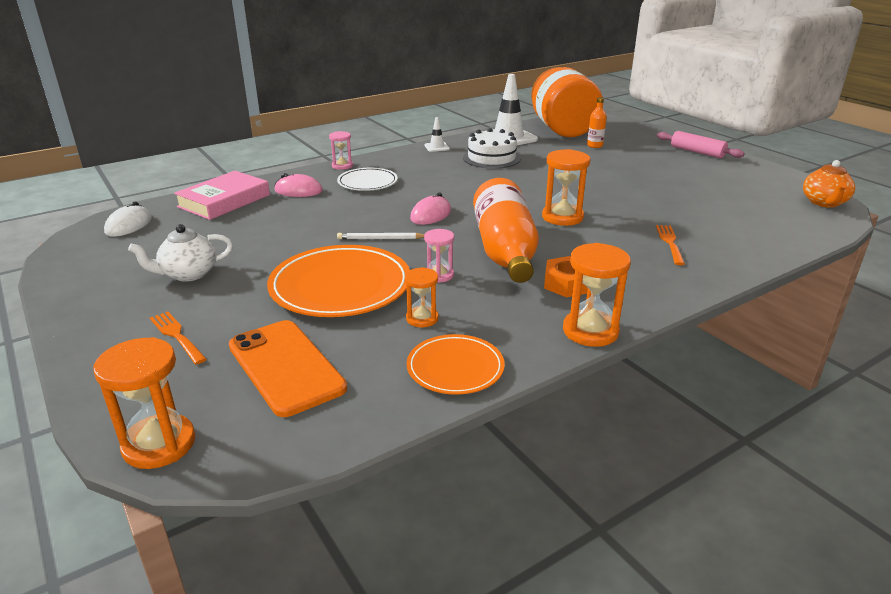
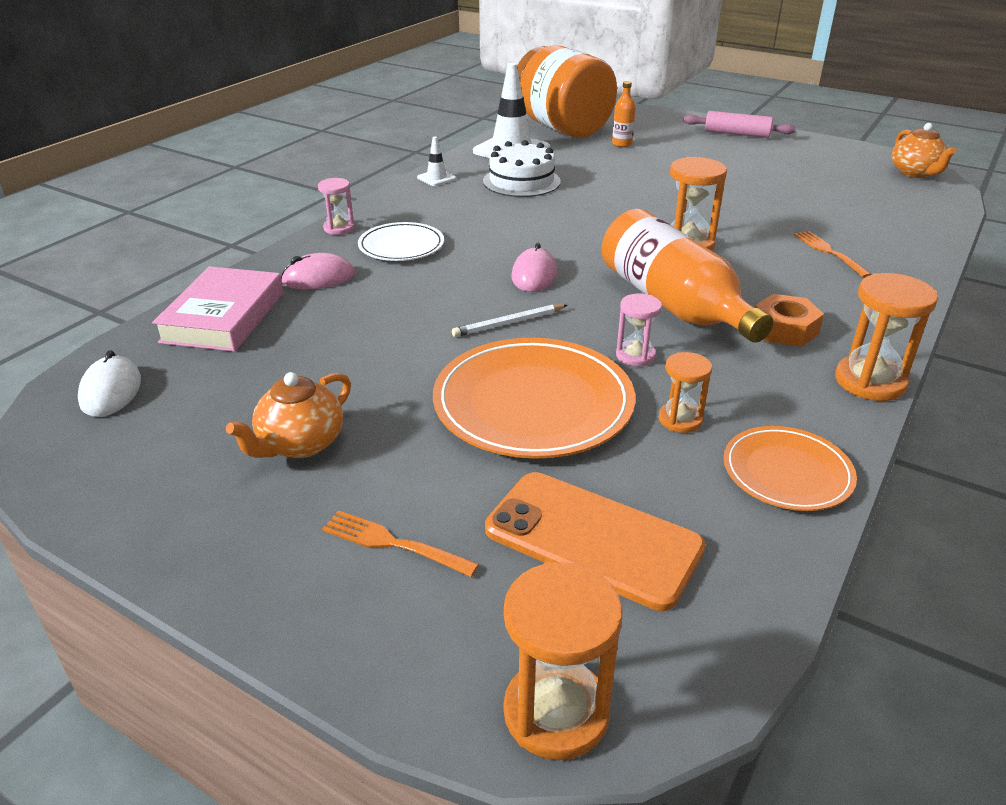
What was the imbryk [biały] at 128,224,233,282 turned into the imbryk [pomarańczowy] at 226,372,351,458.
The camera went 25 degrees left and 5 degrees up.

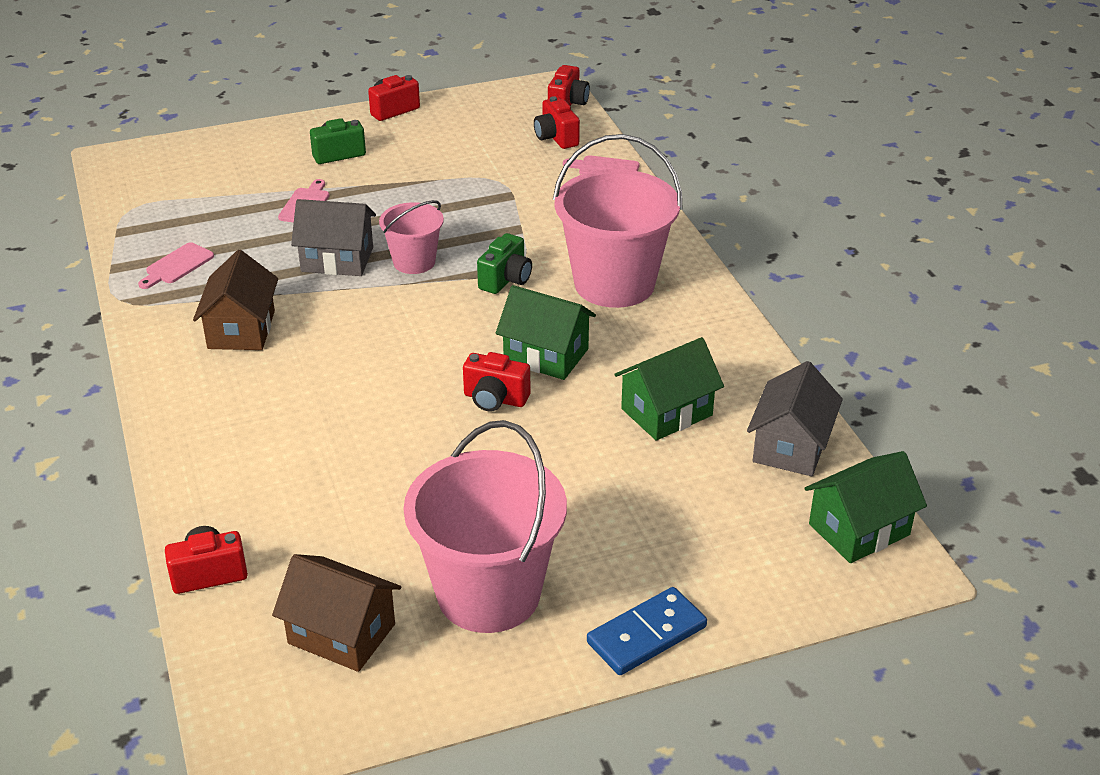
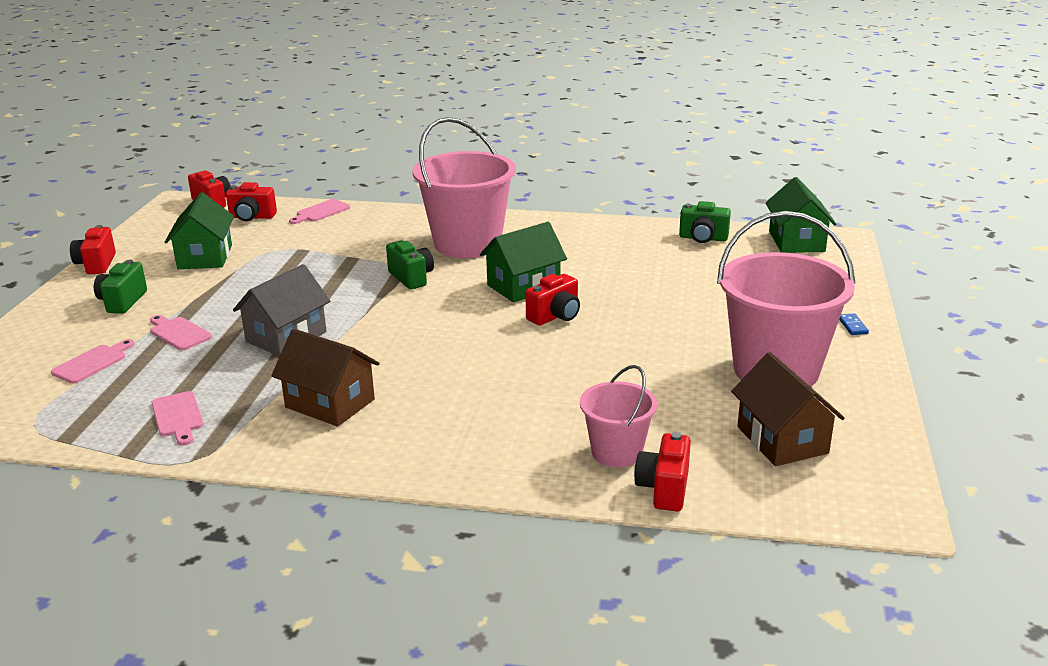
The second view gained the deska do krojenia [różowy] at 51,339,135,384.
The wiadro [różowy] ended up elsewhere, having gone from 379,200,444,274 to 580,365,657,468.
The domek [zielony] ended up elsewhere, having gone from 614,337,724,441 to 165,192,234,269.
Where the domek [szary] stood at 747,361,843,476, the aparat fotograficzny [zielony] came to stand at 679,201,731,243.
The domek [brązowy] at 272,554,401,672 ended up facing another way, 75 degrees counterclockwise from before.
The size of the kostka domina [niebieski] at 587,587,707,675 changed by a factor of 0.44.
The camera went 60 degrees left and 10 degrees down.

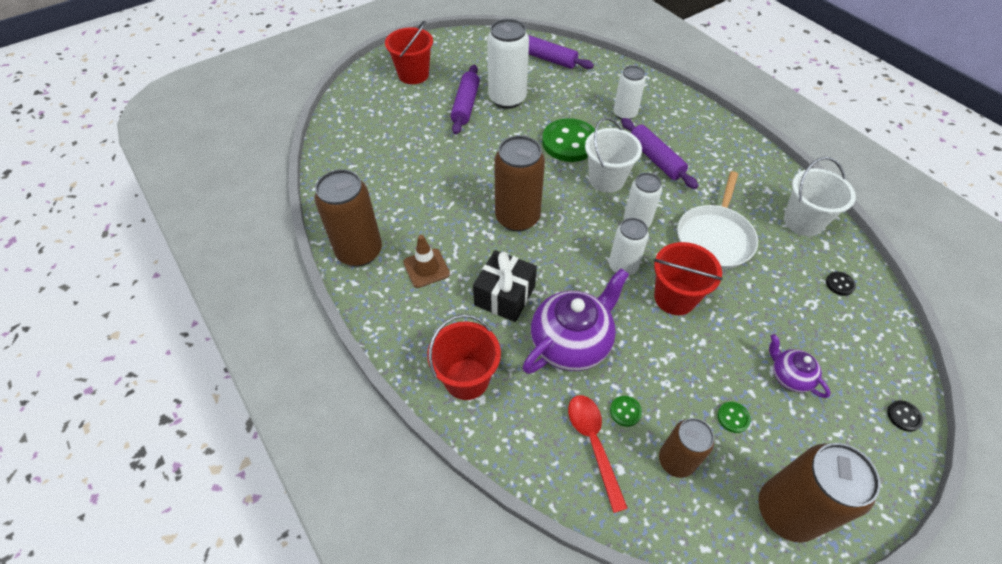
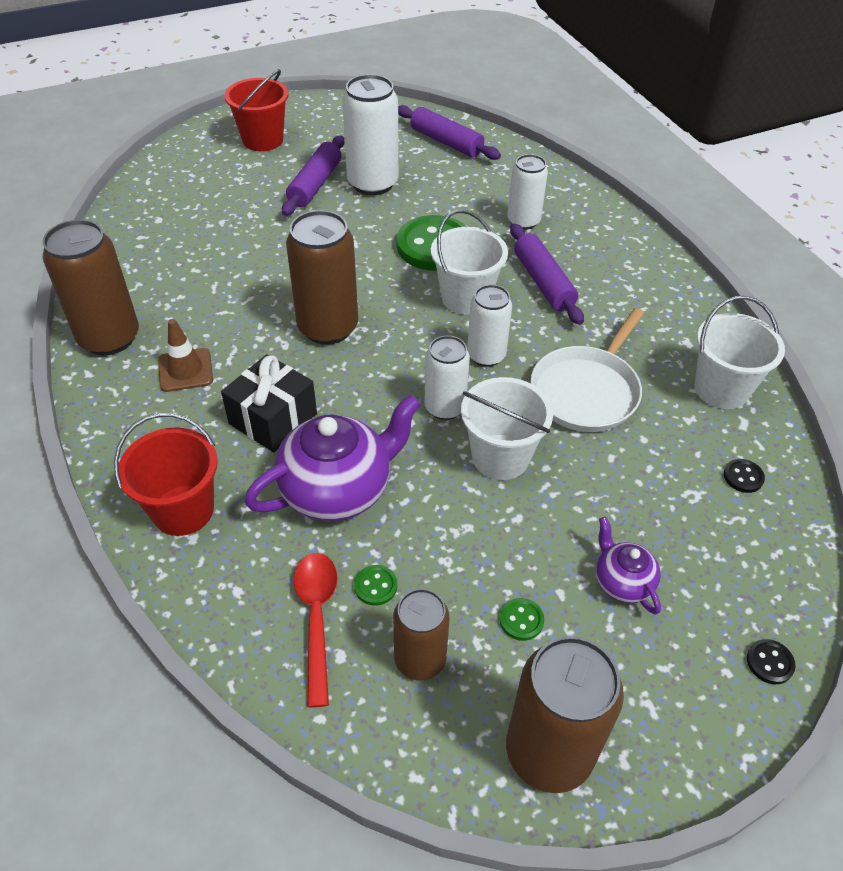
What was the wiadro [czerwony] at 653,242,723,315 turned into the wiadro [biały] at 461,377,553,480.
The camera went 10 degrees right and 5 degrees down.

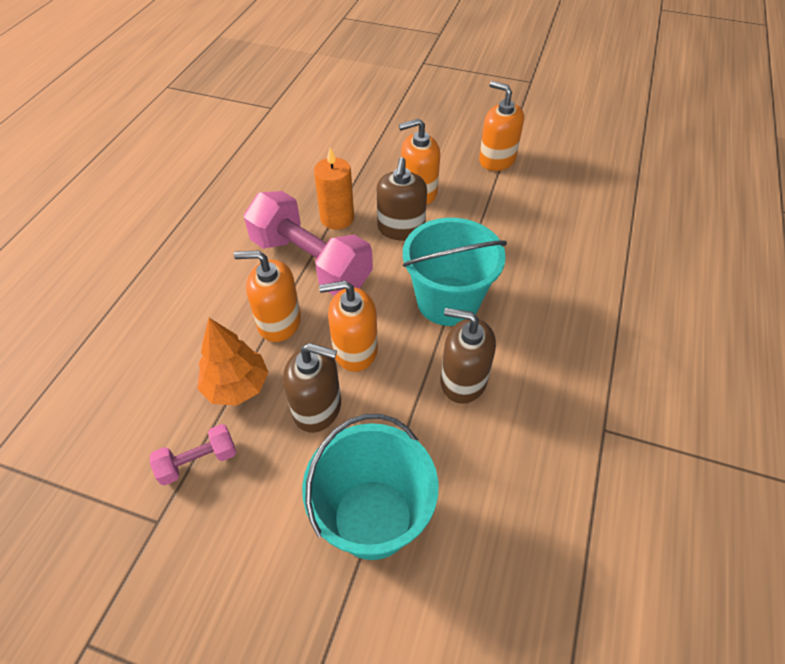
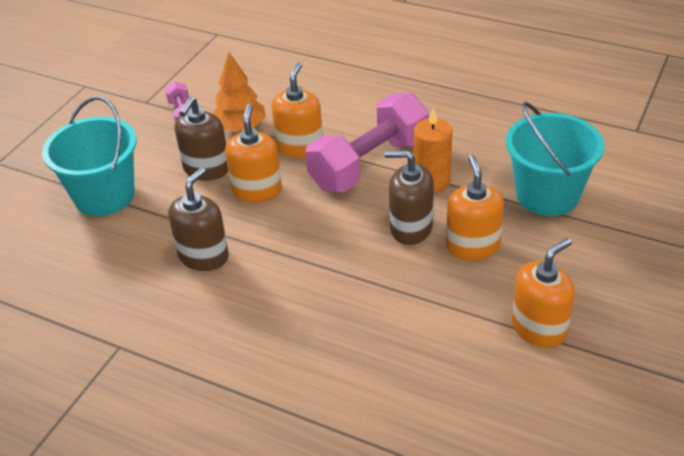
The wiadro [turkusowy] ended up elsewhere, having gone from 403,218,507,326 to 506,102,604,216.
The camera went 100 degrees right and 10 degrees down.

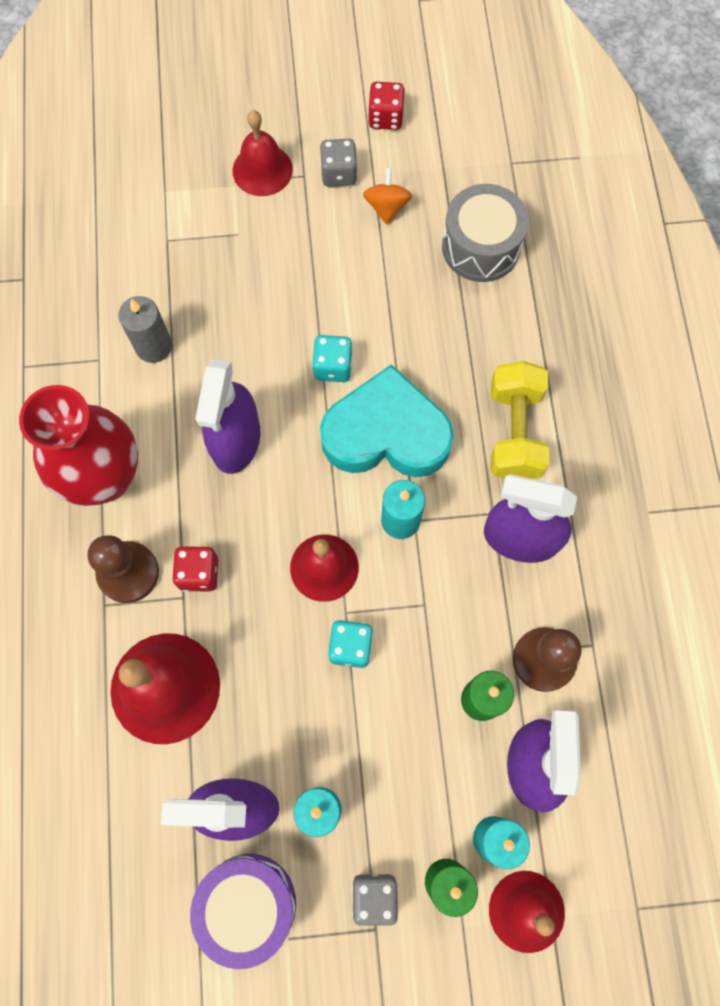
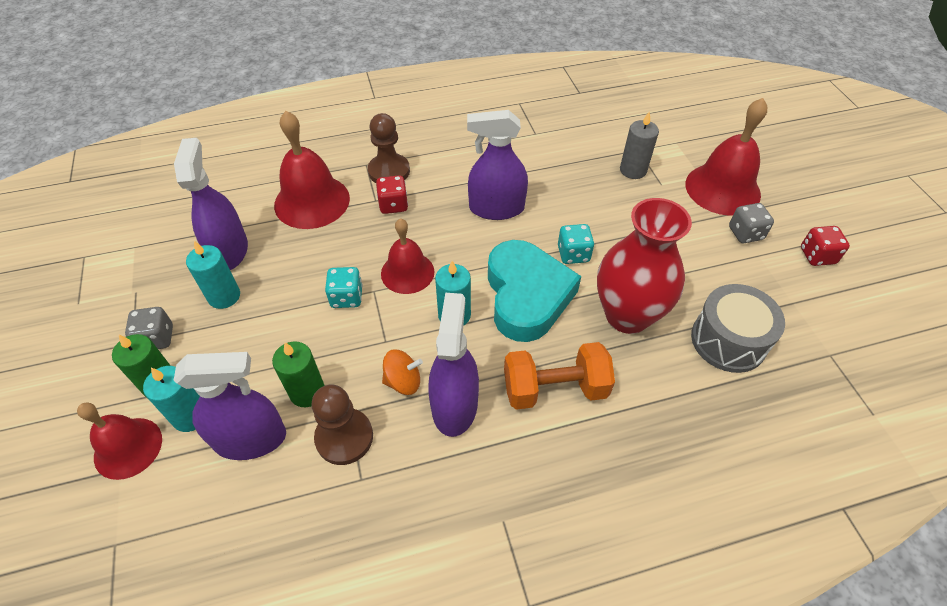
The second view lost the bęben [fioletowy] at 190,854,296,969.
The wazon [czerwony] ended up elsewhere, having gone from 19,385,138,506 to 597,198,692,334.
The świeca [szary] ended up elsewhere, having gone from 118,296,172,363 to 620,111,659,179.
The bączek [pomarańczowy] ended up elsewhere, having gone from 363,168,412,224 to 382,349,423,395.
What was the hantel [żółty] at 491,361,549,479 turned into the hantel [pomarańczowy] at 504,342,615,410.
The size of the dzwonek [czerwony] at 233,110,293,196 changed by a factor of 1.53.
The camera went 80 degrees right and 20 degrees down.

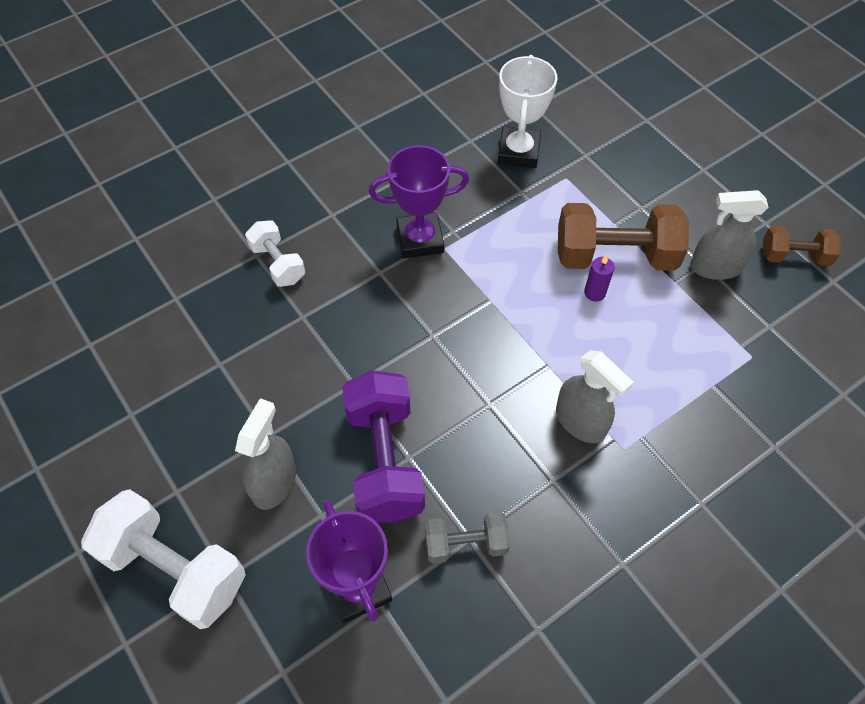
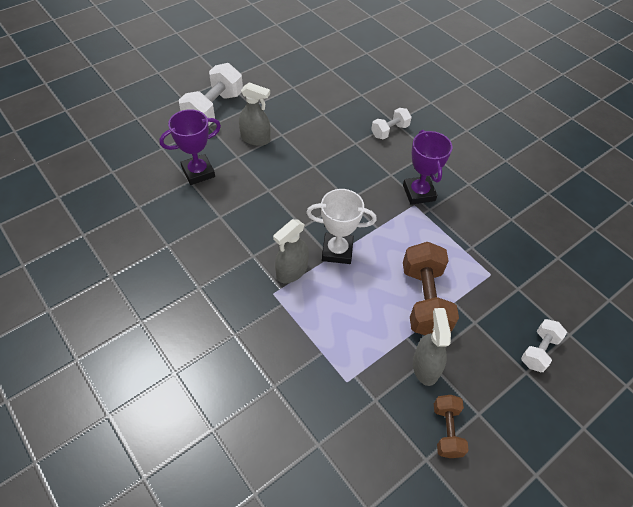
The second view lost the hantel [fioletowy] at 342,370,425,523.
The second view lost the hantel [szary] at 425,511,510,564.
The second view lost the świeca [fioletowy] at 584,255,615,302.
The second view gained the hantel [biały] at 521,319,567,372.
The puchar [biały] ended up elsewhere, having gone from 498,55,557,168 to 306,189,377,264.
The camera went 85 degrees right and 5 degrees down.

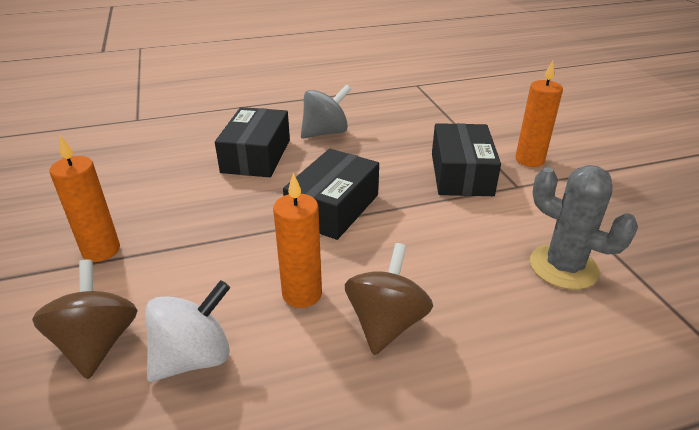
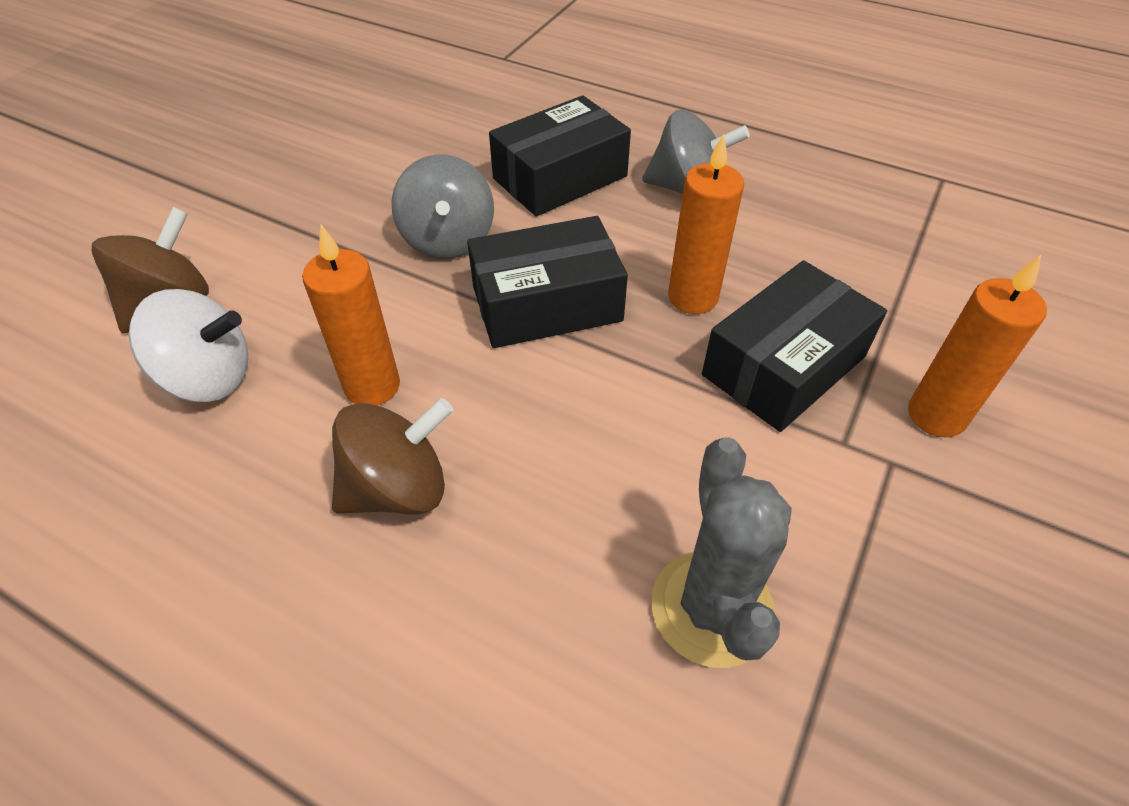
The second view gained the bączek [szary] at 391,154,494,259.
The świeca [pomarańczowy] ended up elsewhere, having gone from 49,135,120,262 to 668,134,744,314.
The camera went 45 degrees right and 15 degrees up.

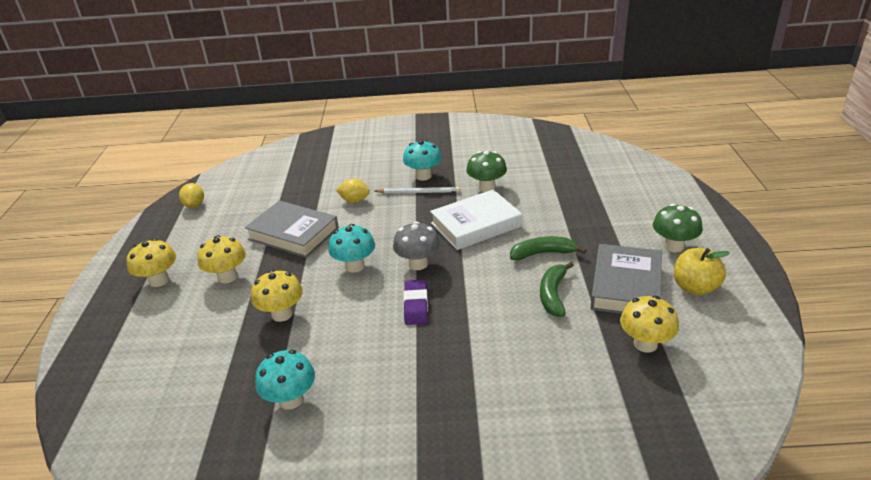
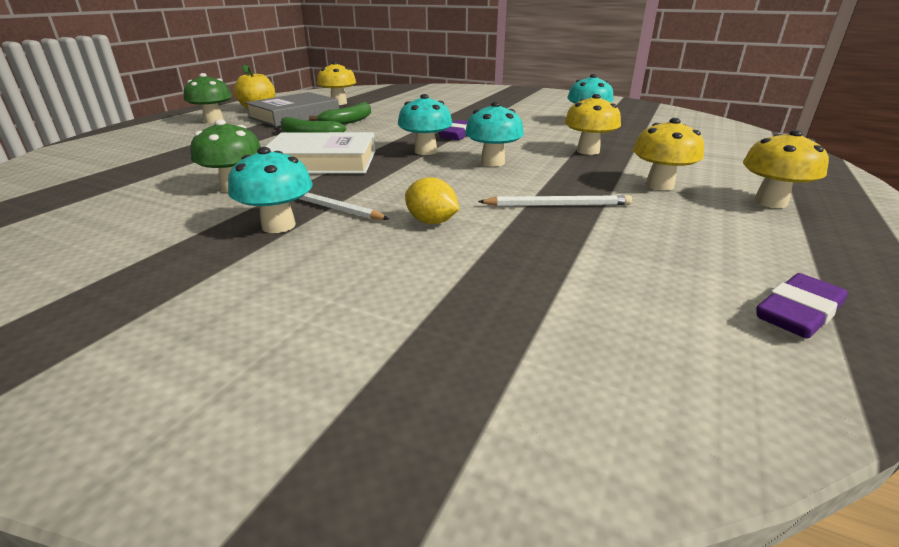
Where the cytryna [żółty] stood at 179,183,204,208, the gumka do mazania [fioletowy] came to stand at 756,273,848,339.
Where the książka [szary] stood at 245,201,339,258, the ołówek [biały] came to stand at 478,195,632,206.
What was the grzyb [szary] at 393,221,440,270 turned into the grzyb [turkusowy] at 398,94,453,155.
The camera went 155 degrees left and 5 degrees down.

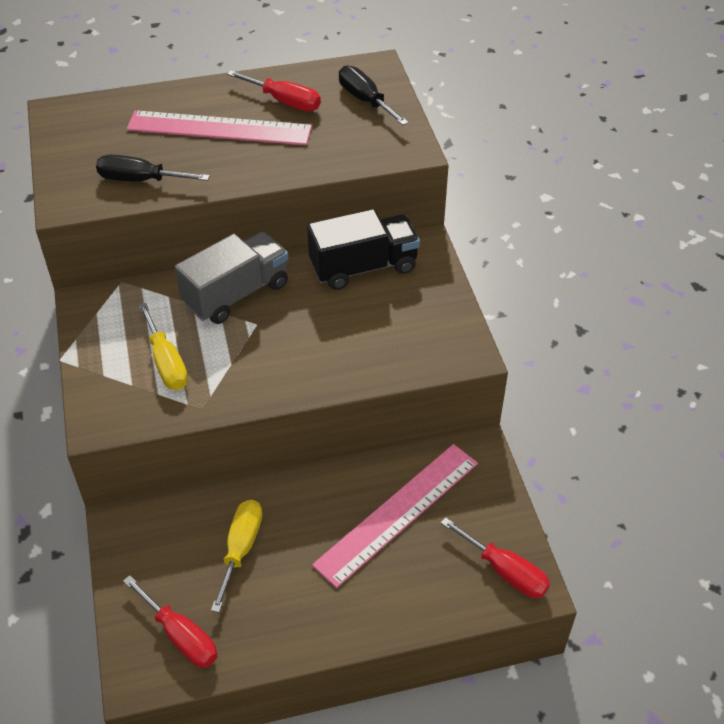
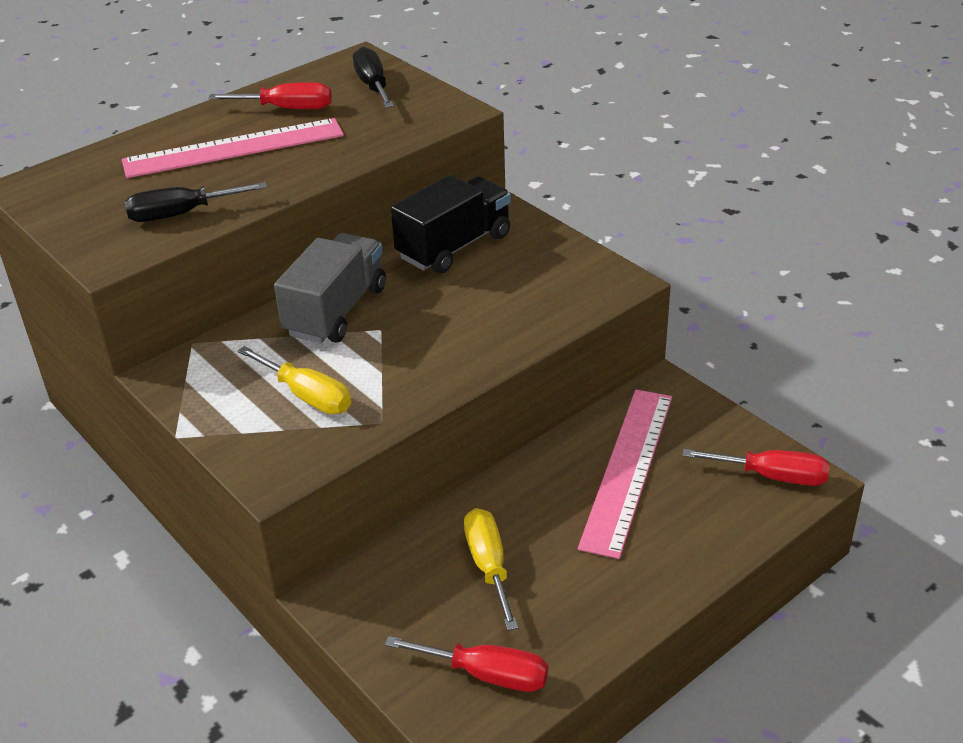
The śrubokręt [czarny] at 339,65,409,125 ended up facing another way, 45 degrees clockwise from before.
The camera went 25 degrees left and 10 degrees down.

